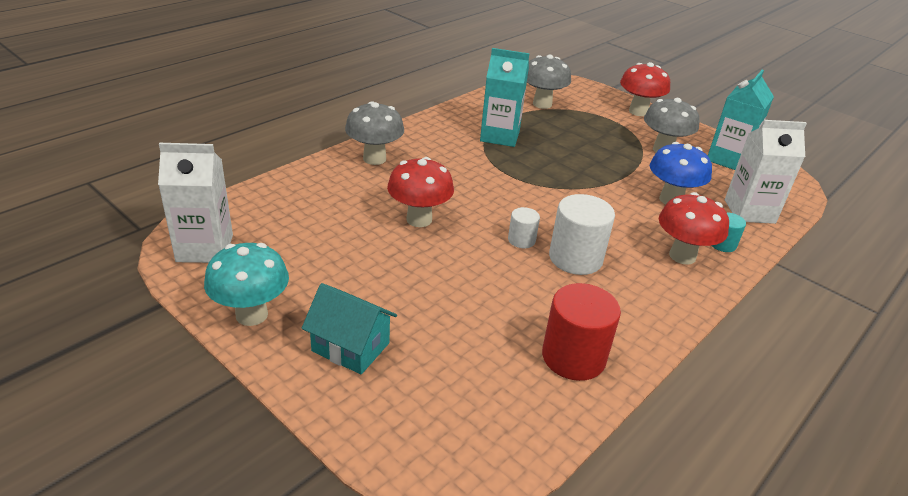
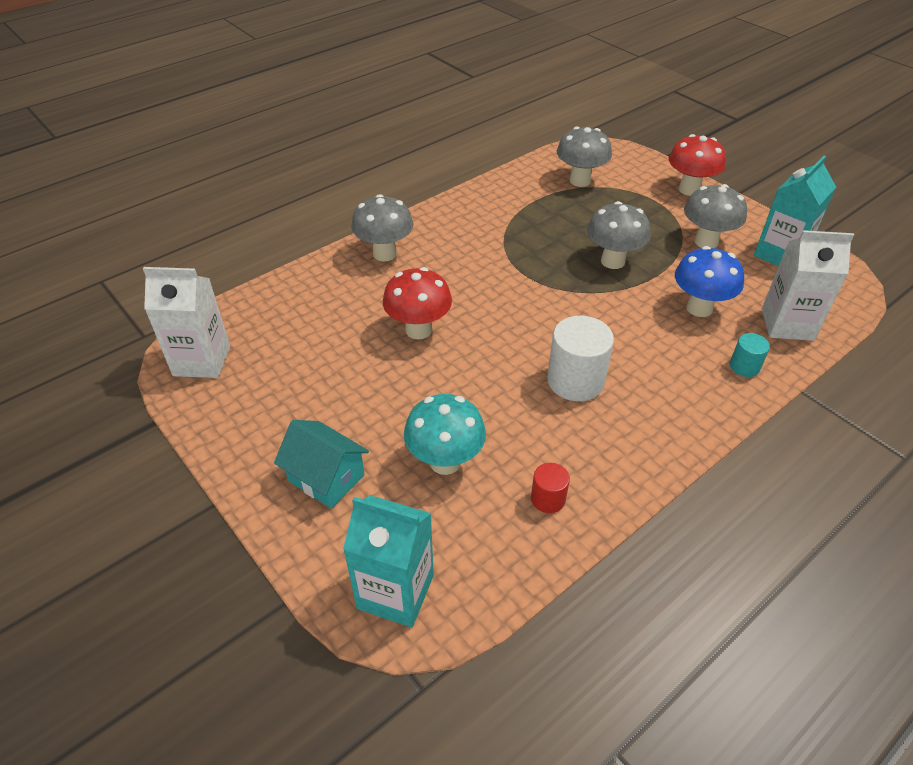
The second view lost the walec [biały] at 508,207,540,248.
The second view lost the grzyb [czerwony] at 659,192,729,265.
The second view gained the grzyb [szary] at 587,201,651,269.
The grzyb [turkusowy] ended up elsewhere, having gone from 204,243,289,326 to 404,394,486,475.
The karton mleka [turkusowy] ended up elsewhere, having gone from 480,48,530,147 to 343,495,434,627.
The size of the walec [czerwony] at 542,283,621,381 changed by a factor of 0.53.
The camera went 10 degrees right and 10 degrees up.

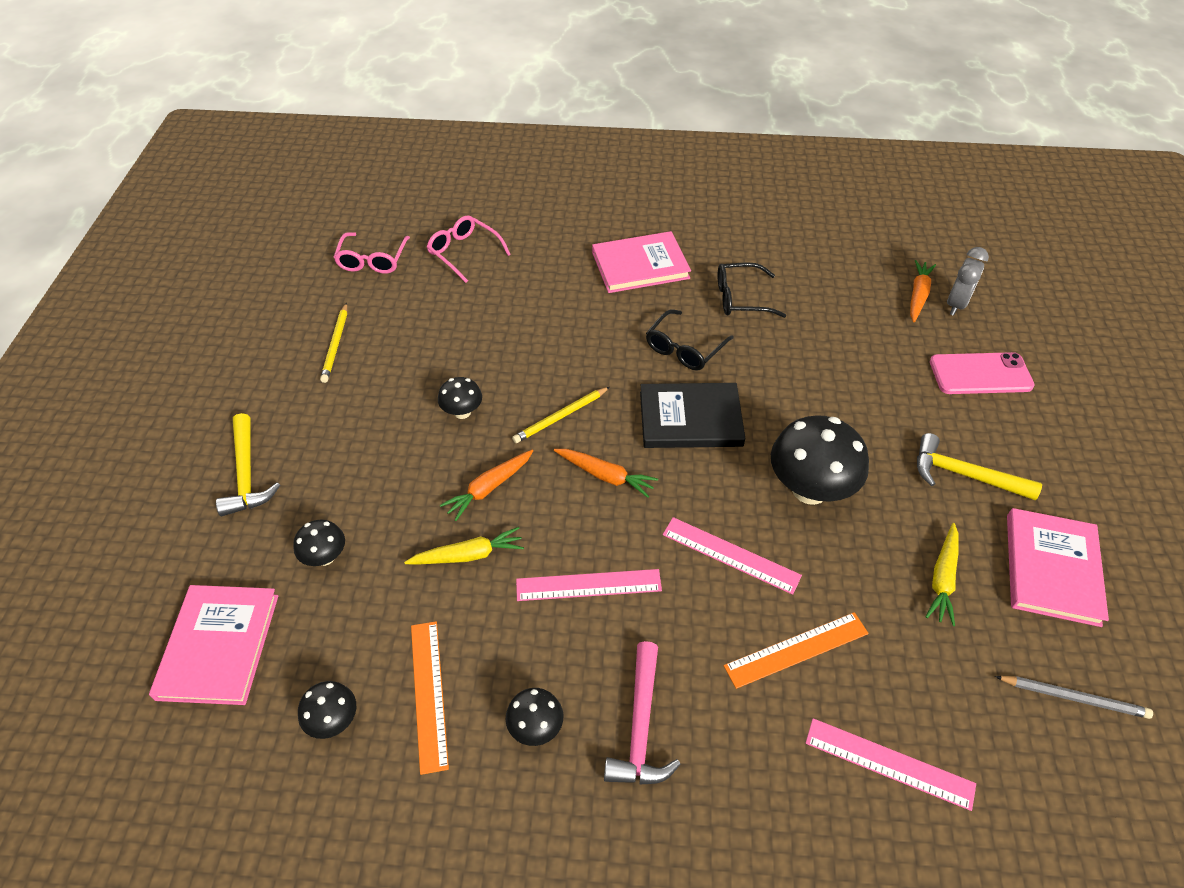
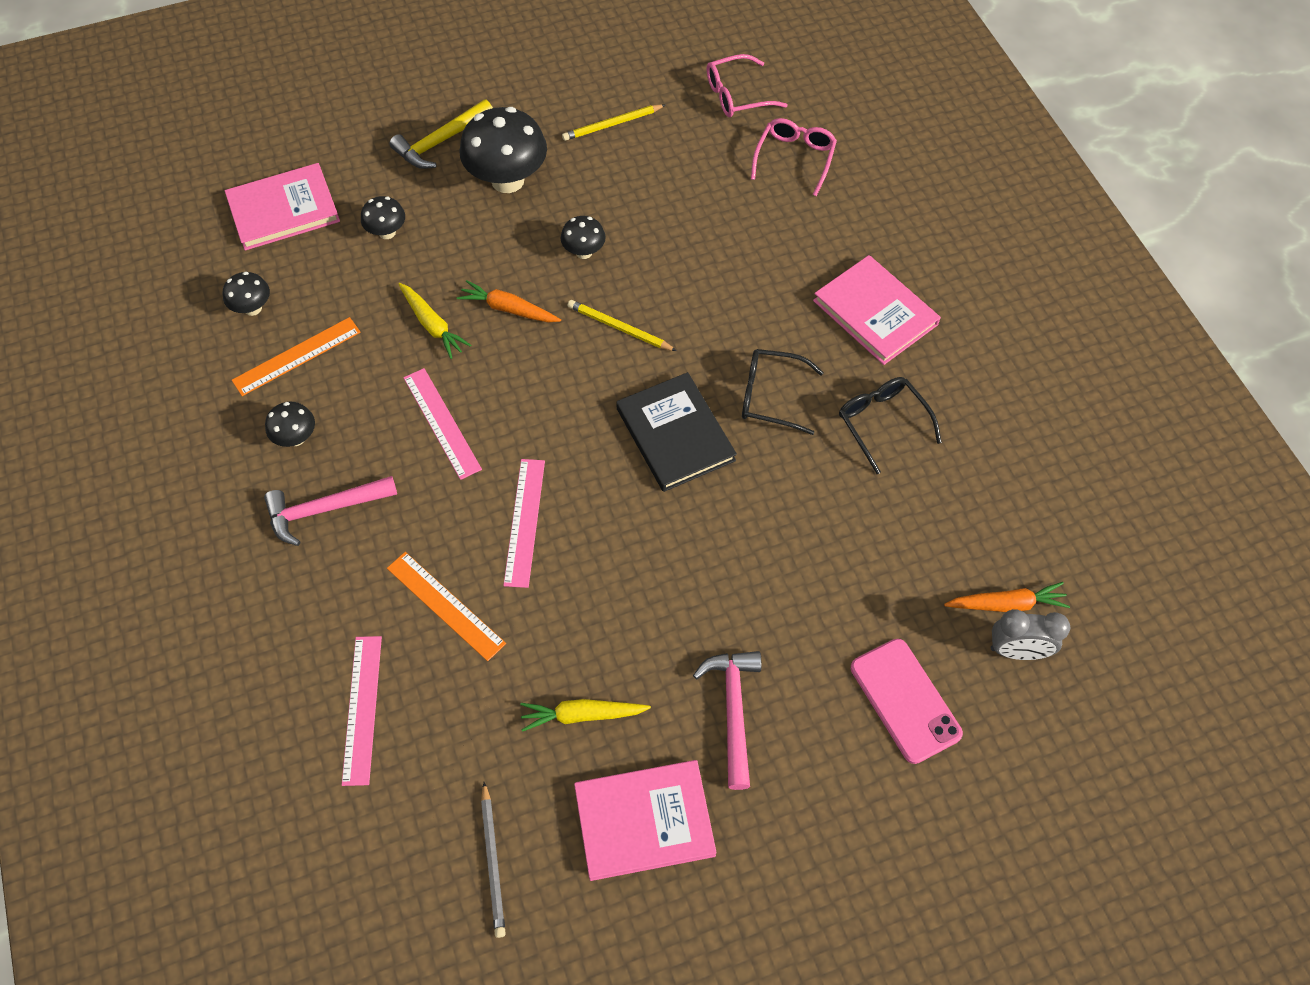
The second view lost the marchewka [pomarańczowy] at 554,449,658,498.
The grzyb [czarny] ended up elsewhere, having gone from 771,415,869,505 to 459,107,547,193.
What was the młotek [żółty] at 917,433,1042,501 turned into the młotek [różowy] at 693,651,761,790.
The camera went 65 degrees right and 10 degrees up.

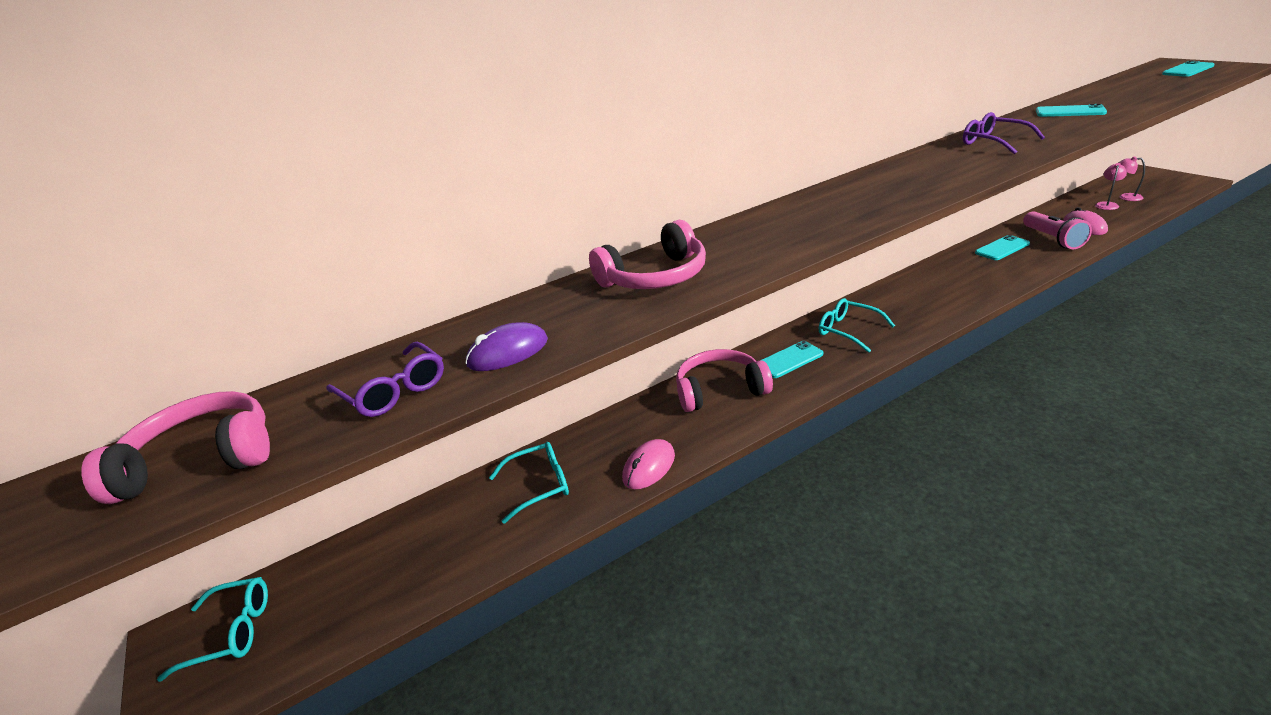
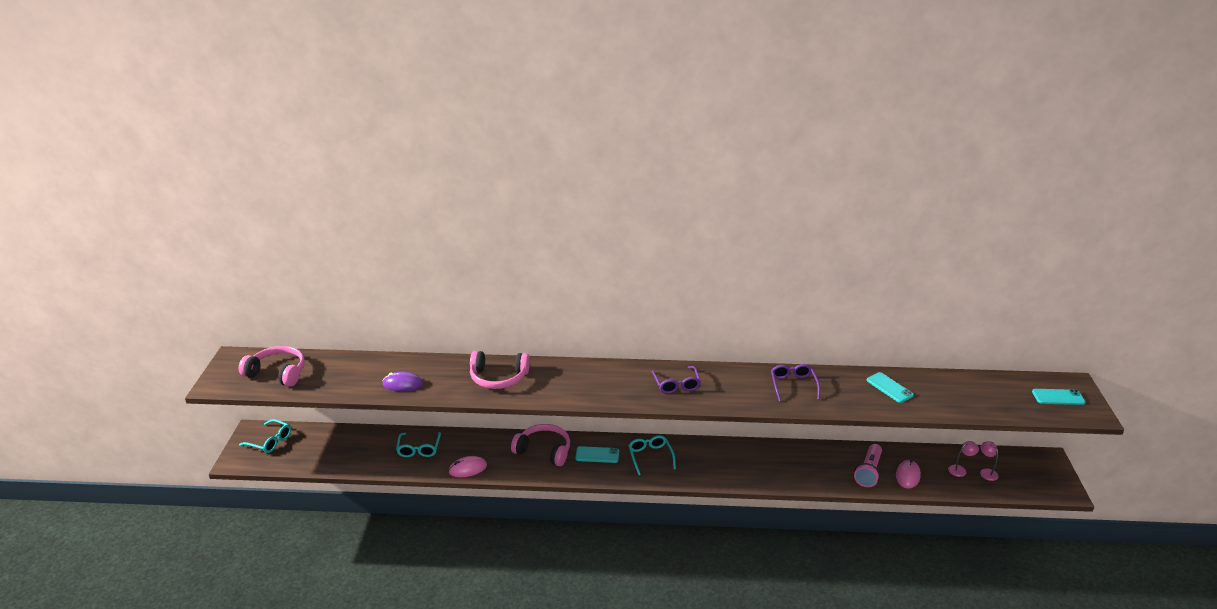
The second view lost the telefon [turkusowy] at 975,235,1030,260.
The okulary [fioletowy] ended up elsewhere, having gone from 327,342,444,417 to 652,366,701,394.
The okulary [turkusowy] at 489,442,569,524 ended up facing another way, 75 degrees clockwise from before.
The camera went 30 degrees right and 0 degrees up.

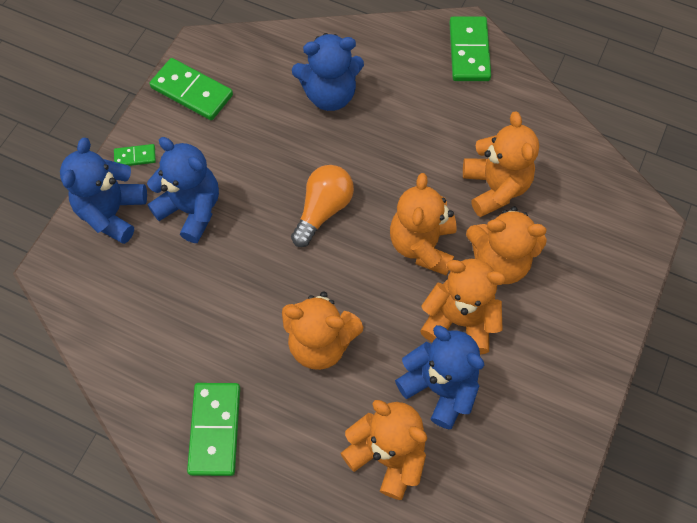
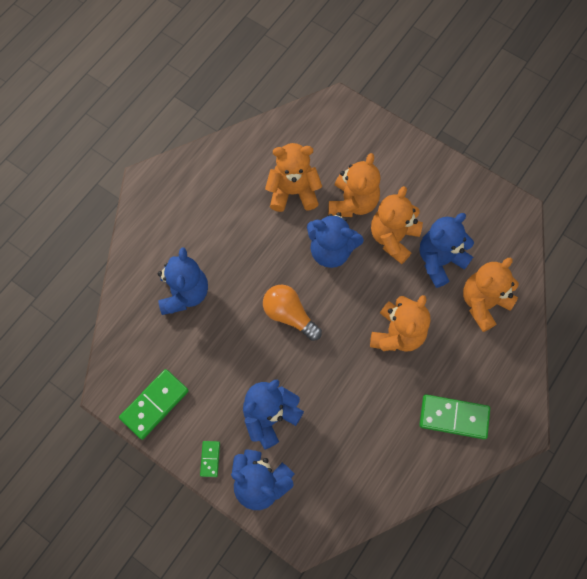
The second view lost the kostka domina [zielony] at 449,16,491,81.
What was the miś [pomarańczowy] at 390,173,457,276 turned into the miś [niebieski] at 307,212,364,268.
The camera went 80 degrees left and 5 degrees up.

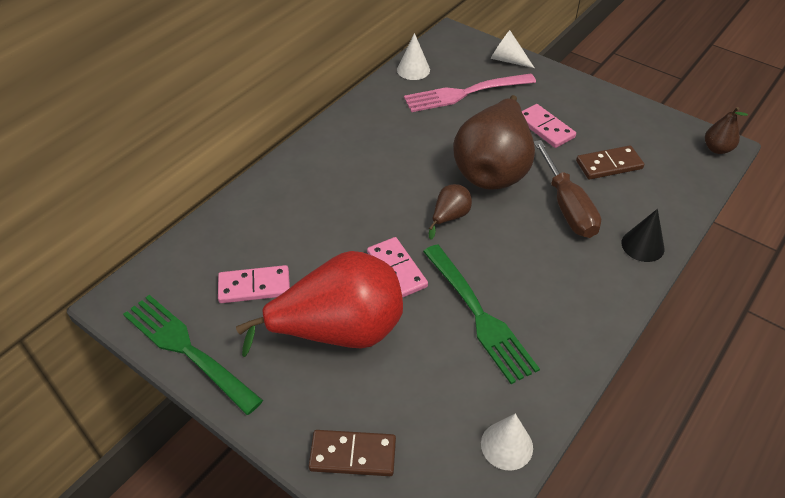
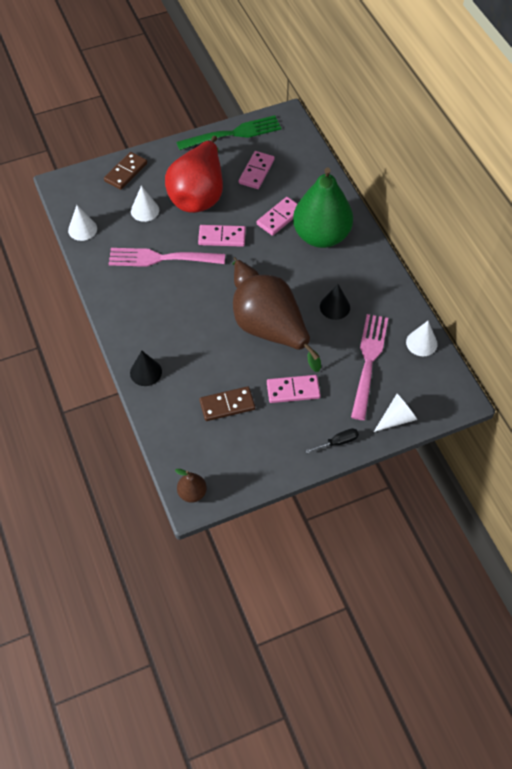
The second view lost the śrubokręt [brązowy] at 534,140,601,238.
The second view gained the stożek [biały] at 131,186,159,222.
The second view gained the kostka domina [różowy] at 257,197,297,236.
The second view gained the gruszka [zielony] at 293,167,353,248.
The second view gained the śrubokręt [czarny] at 305,428,359,453.
The second view gained the stożek [czarny] at 320,284,350,320.
What was the widelec [zielony] at 423,244,540,384 turned into the widelec [różowy] at 109,248,225,267.
The kostka domina [brązowy] at 576,146,644,179 ended up facing another way, 60 degrees clockwise from before.
The camera went 120 degrees right and 10 degrees up.

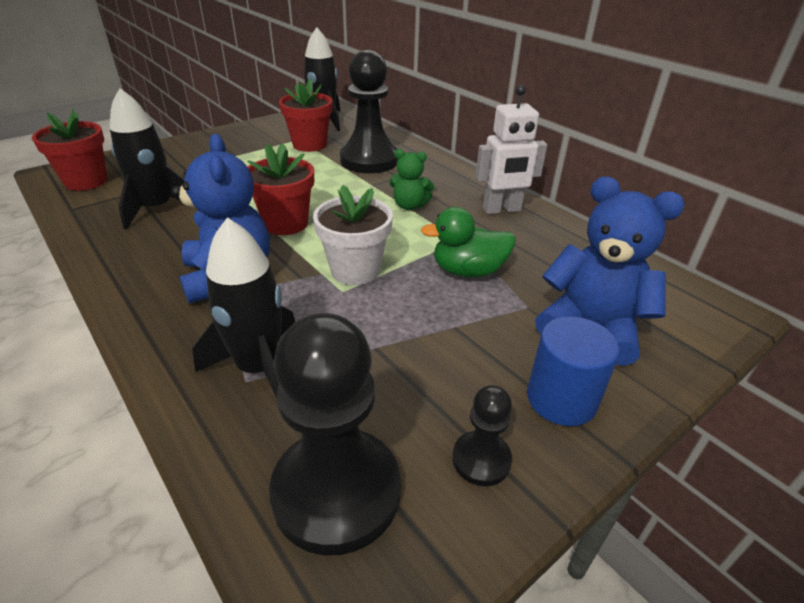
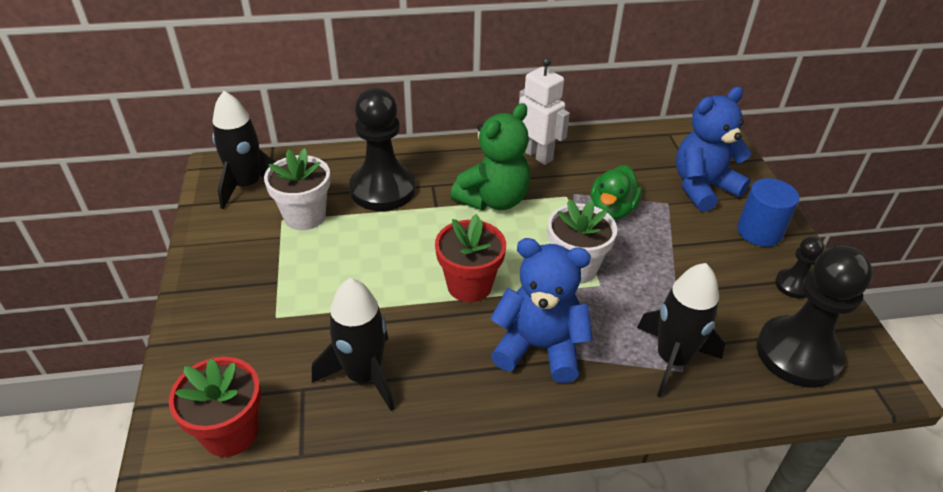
What was the doniczka [czerwony] at 279,79,332,152 turned into the doniczka [biały] at 264,148,330,230.
The robot [biały] at 475,85,547,214 ended up facing another way, 60 degrees counterclockwise from before.
The size of the miś [zielony] at 389,149,434,210 changed by a factor of 1.83.
The camera went 60 degrees left and 5 degrees up.

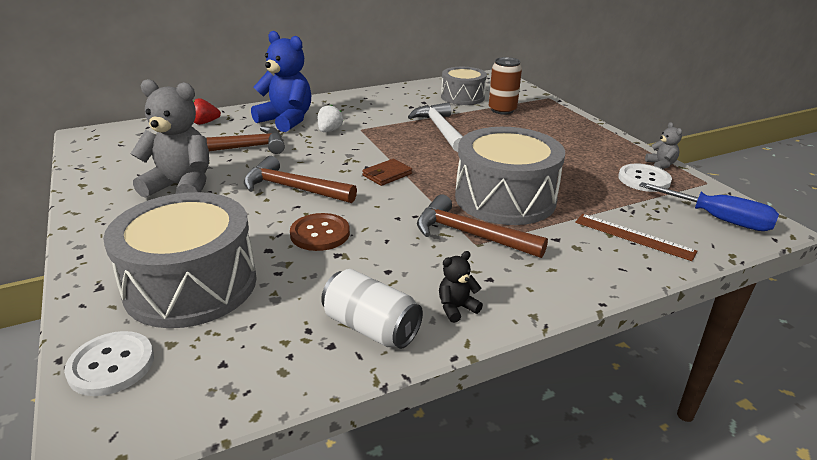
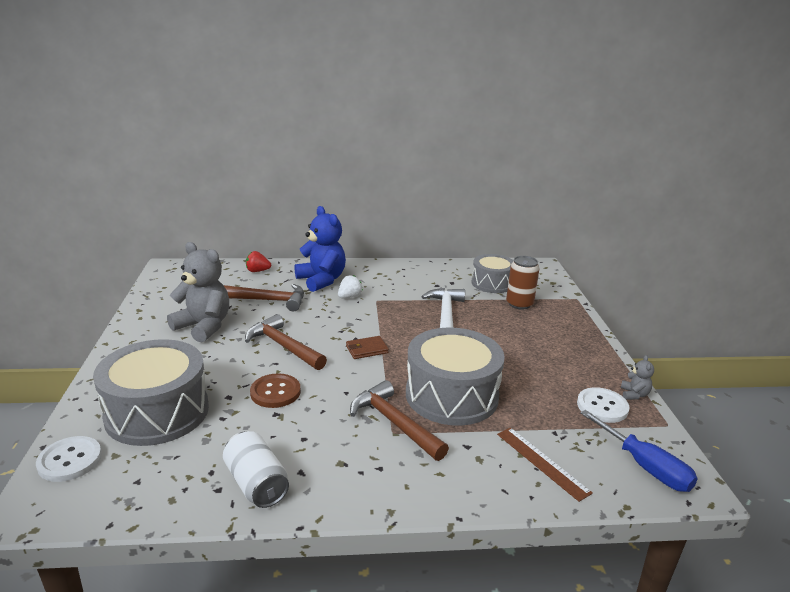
The second view lost the miś [czarny] at 439,251,483,323.
The camera went 20 degrees right and 5 degrees down.

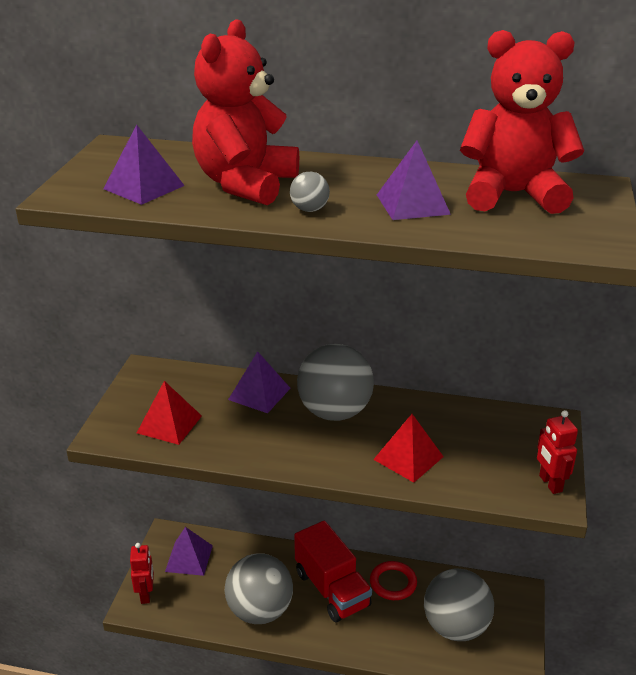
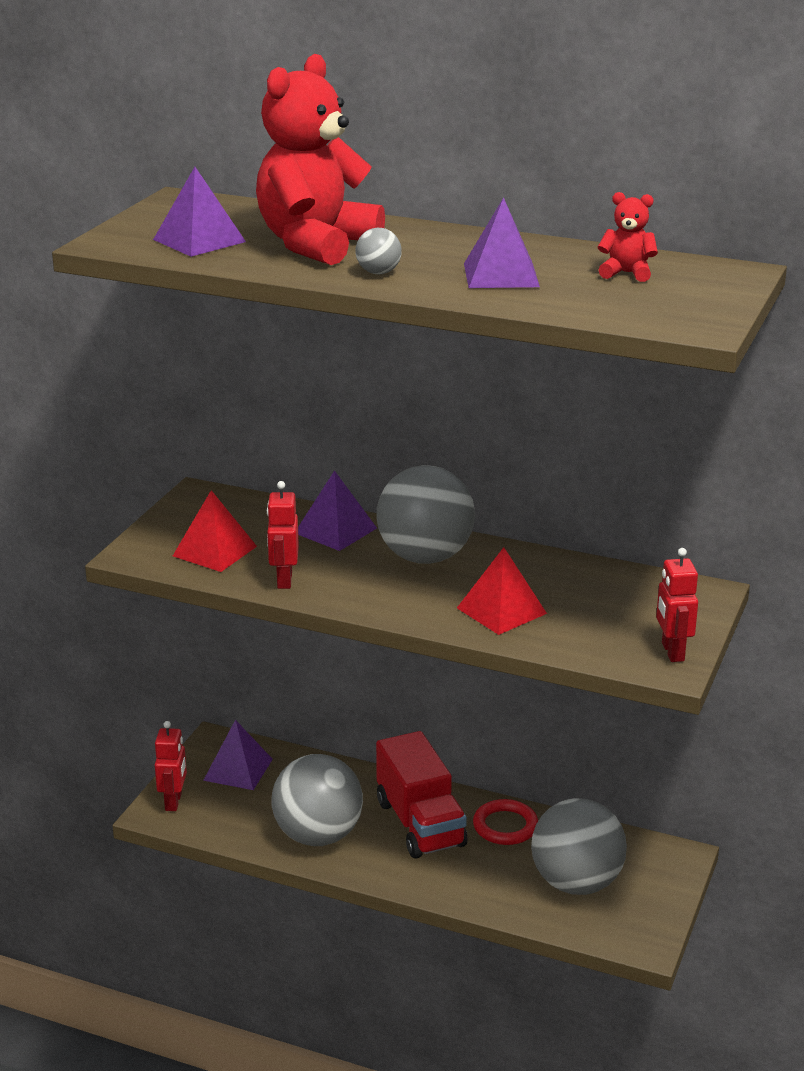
The second view gained the robot [czerwony] at 267,481,299,589.
The size of the miś [czerwony] at 460,30,584,214 changed by a factor of 0.43.
The camera went 10 degrees right and 5 degrees down.

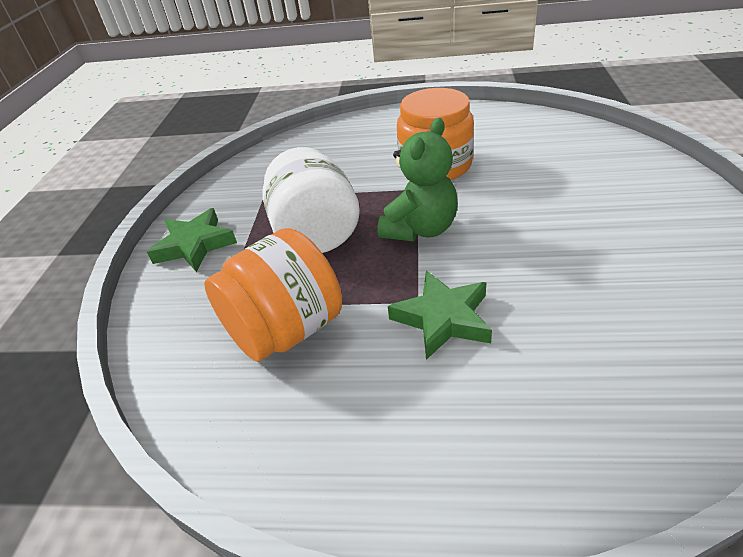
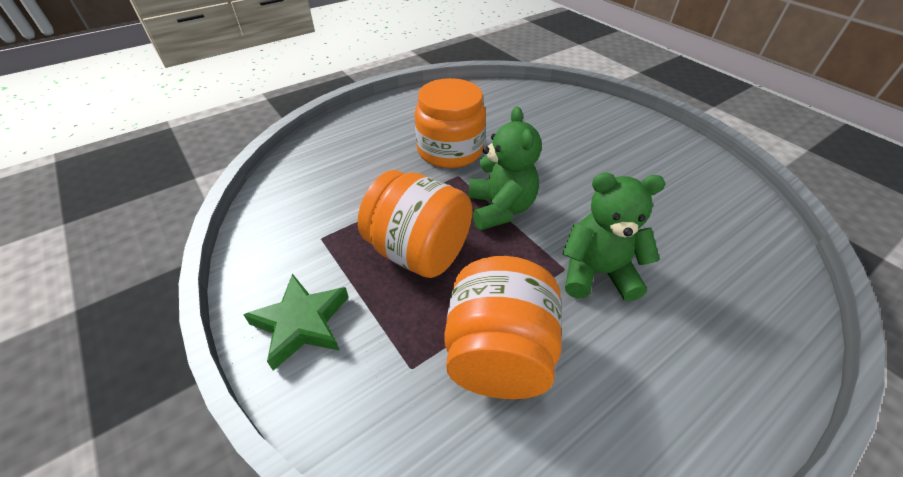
Where the gwiazda [zielony] stood at 388,271,492,360, the miś [zielony] came to stand at 562,173,665,301.
What was the słoik [biały] at 262,147,360,253 turned into the słoik [pomarańczowy] at 358,170,473,278.
The camera went 45 degrees left and 5 degrees up.

